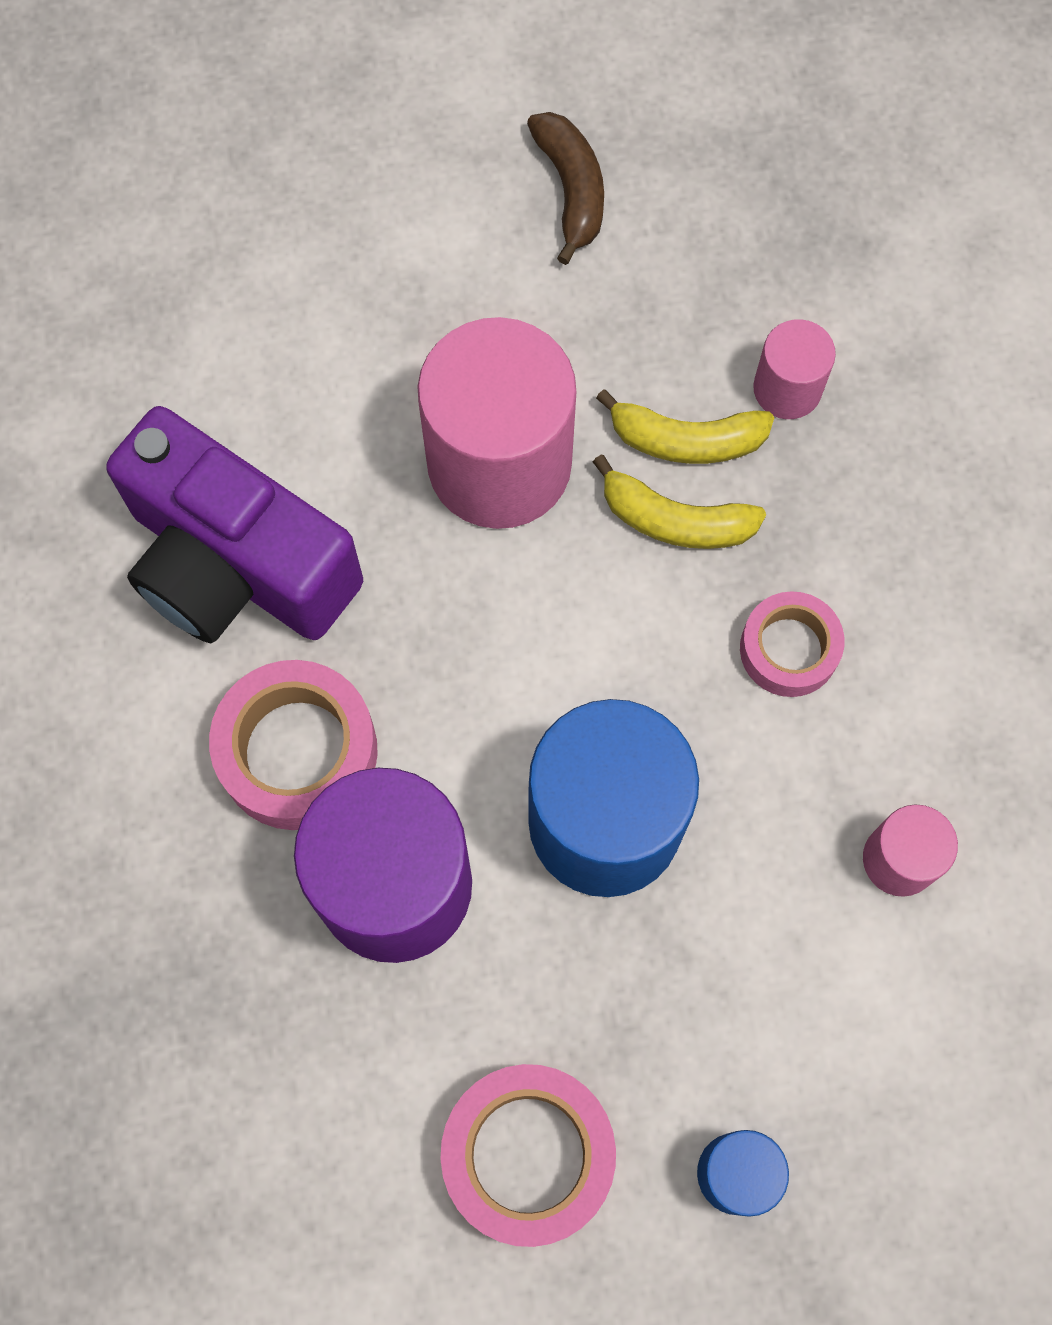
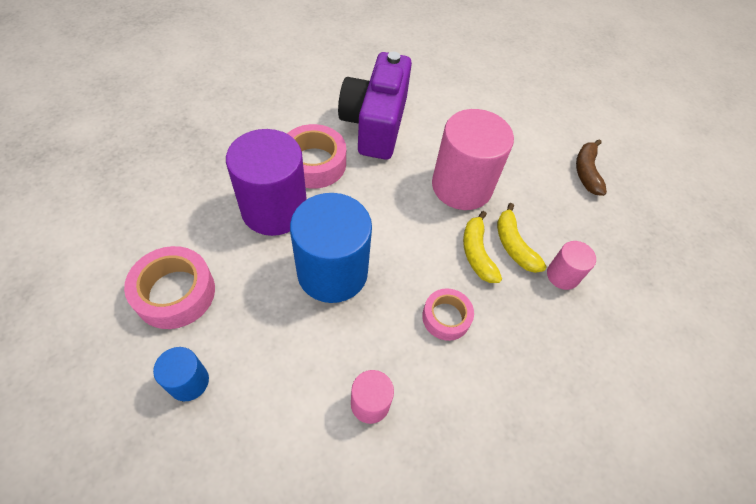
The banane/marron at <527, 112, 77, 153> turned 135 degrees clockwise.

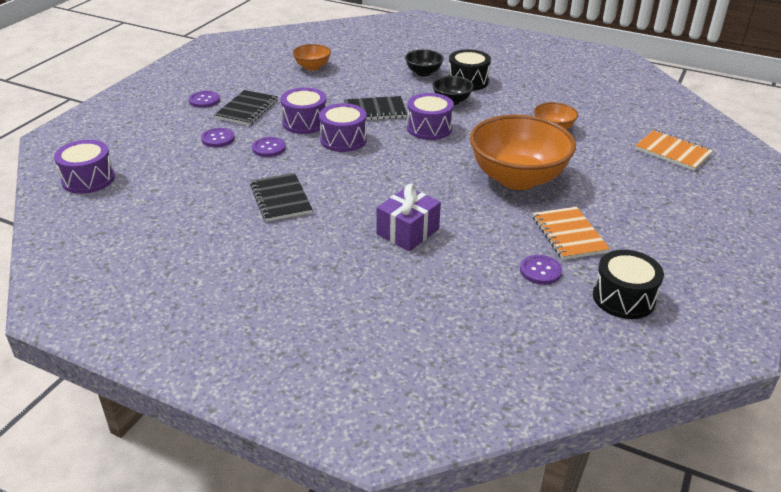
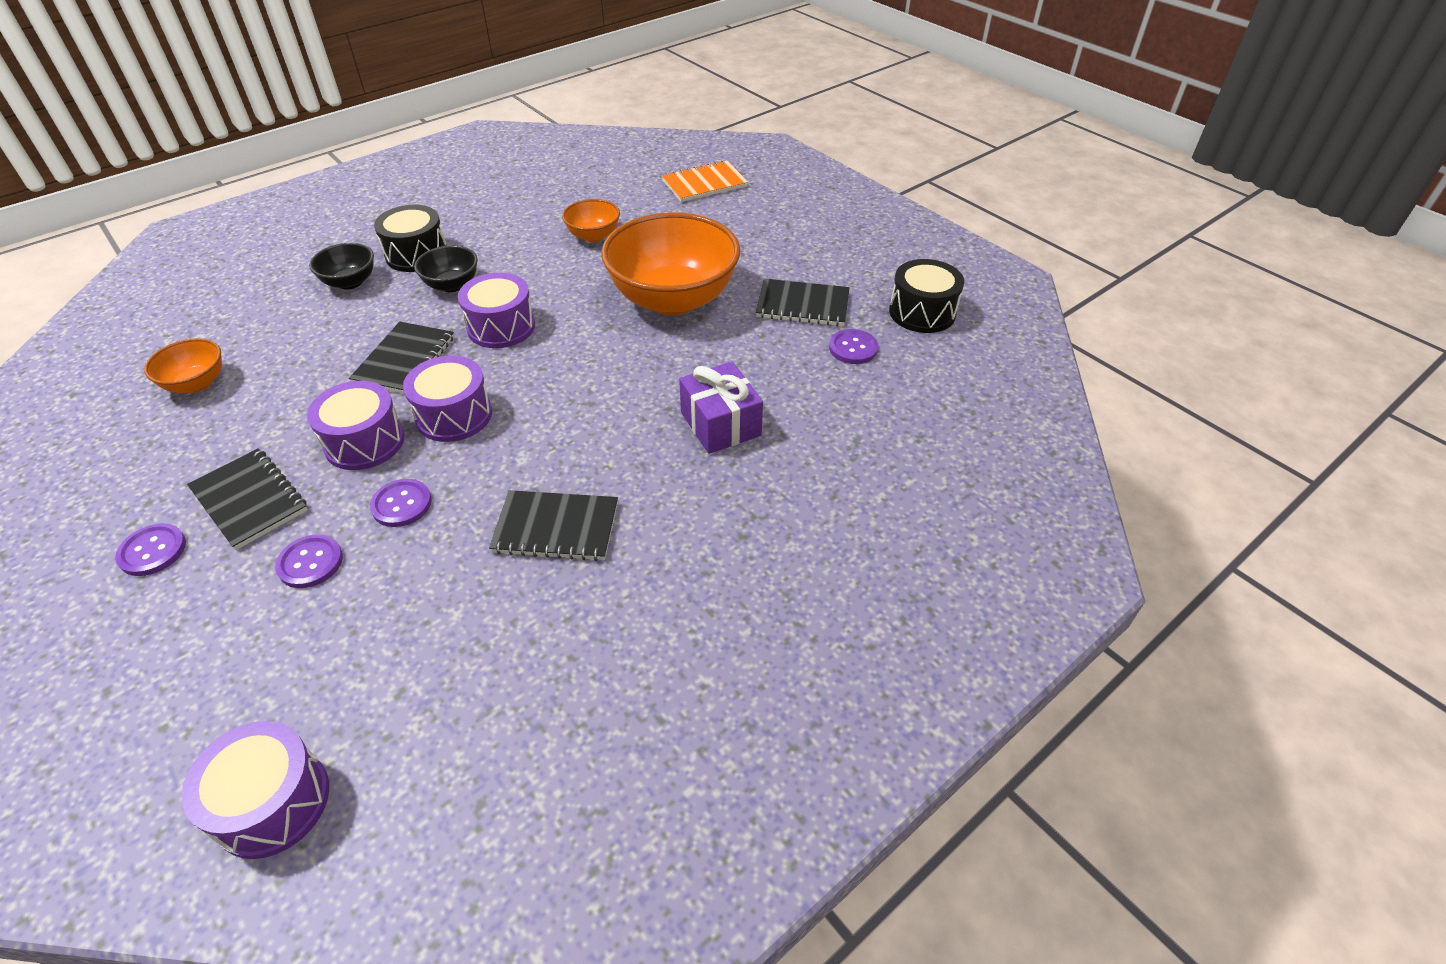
The carnet/orange at <533, 207, 77, 53> became the carnet/noir at <756, 279, 94, 47>.

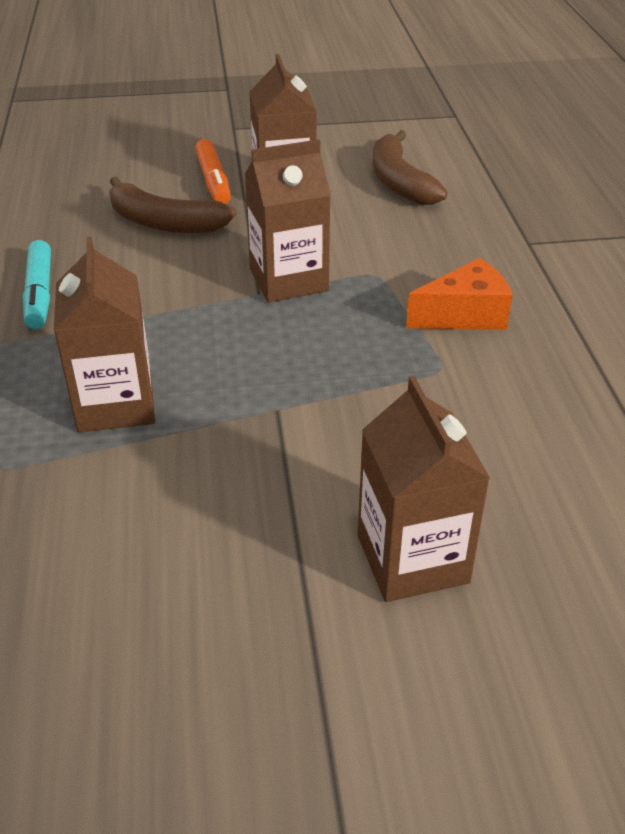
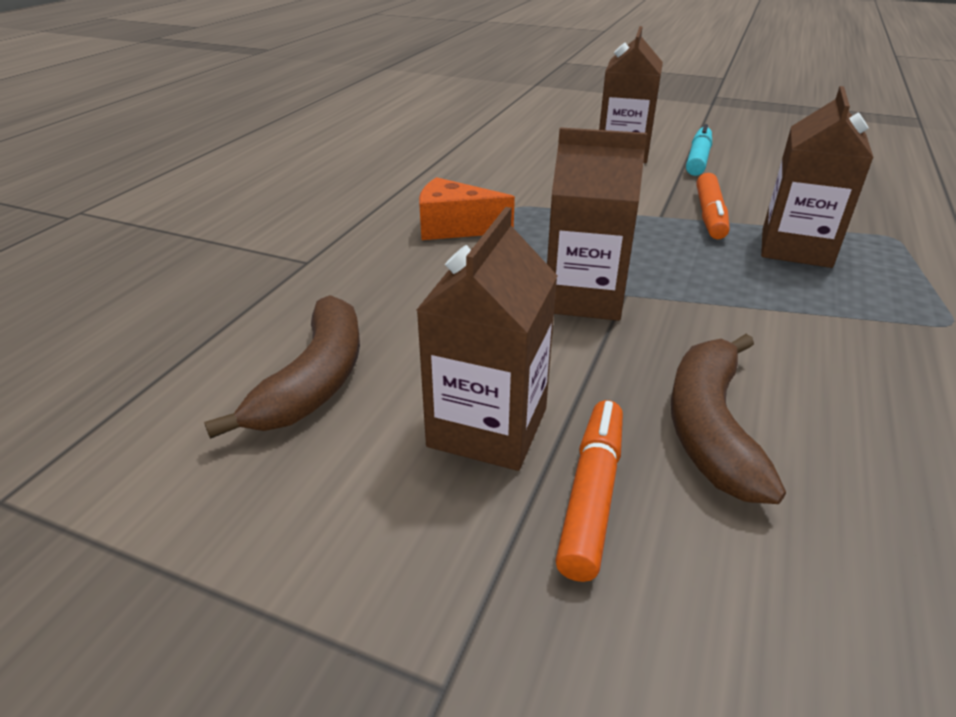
The banane/marron at <109, 176, 127, 58> turned 135 degrees counterclockwise.
The feutre/turquoise moved from <23, 240, 28, 89> to <686, 124, 26, 52>.
The feutre/orange at <696, 173, 33, 66> appeared.

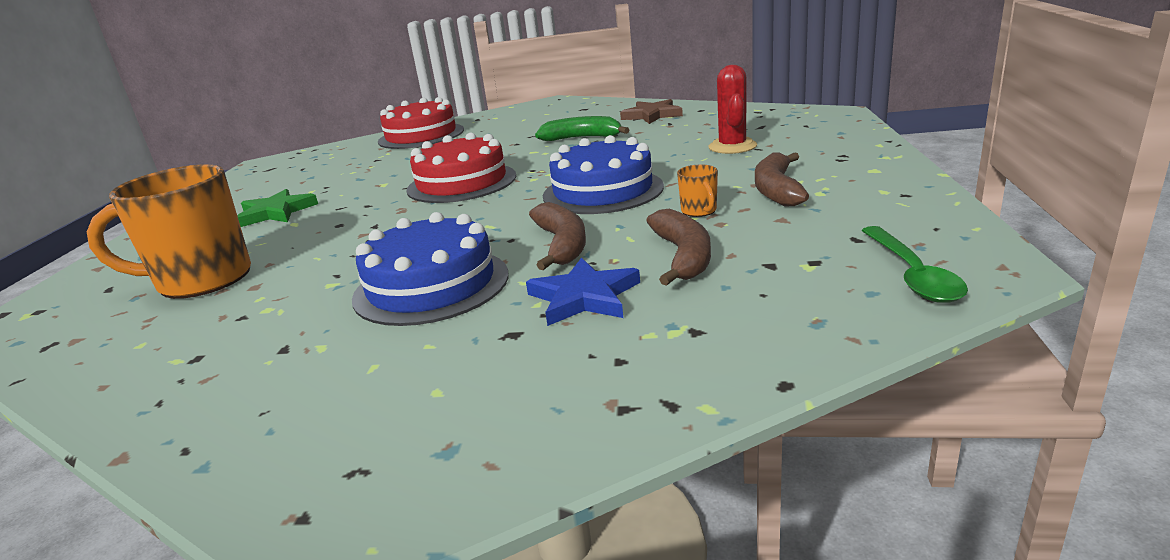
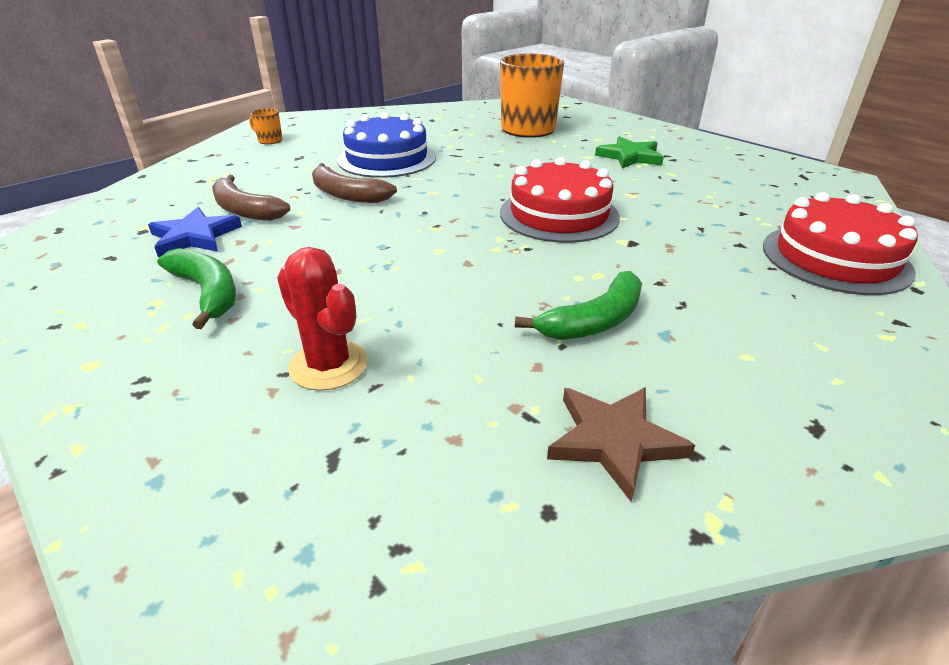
The étoile/bleu moved from <526, 258, 114, 68> to <148, 207, 94, 50>.
The banane/marron at <755, 152, 54, 55> became the banane/vert at <157, 248, 79, 81>.
The tasse/orange moved from <677, 165, 41, 52> to <249, 108, 33, 36>.
The gâteau/bleu at <543, 135, 121, 79> disappeared.
The cuillère/vert at <861, 226, 107, 77> disappeared.

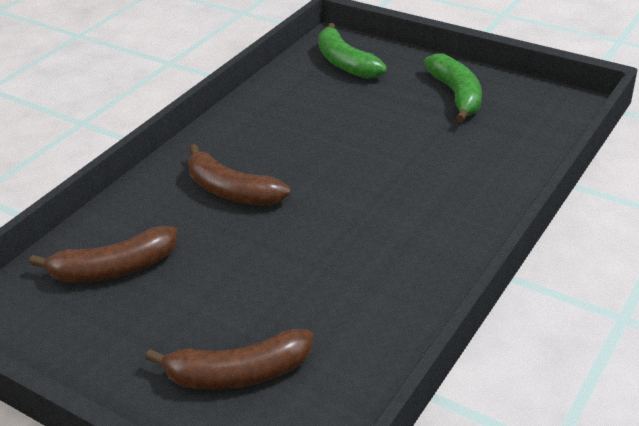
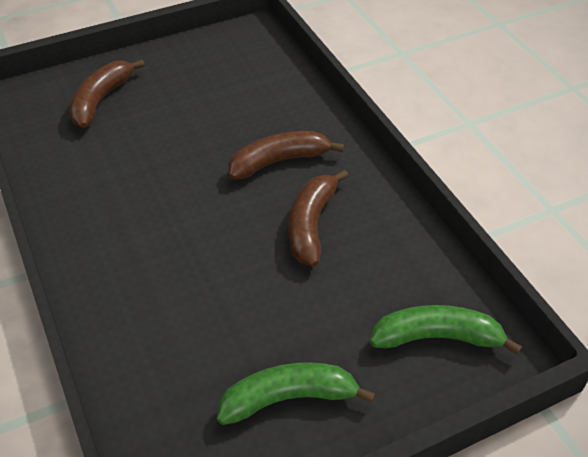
The banane/vert at <424, 54, 58, 68> turned 150 degrees clockwise.
The banane/marron moved from <29, 226, 149, 57> to <289, 170, 59, 96>.

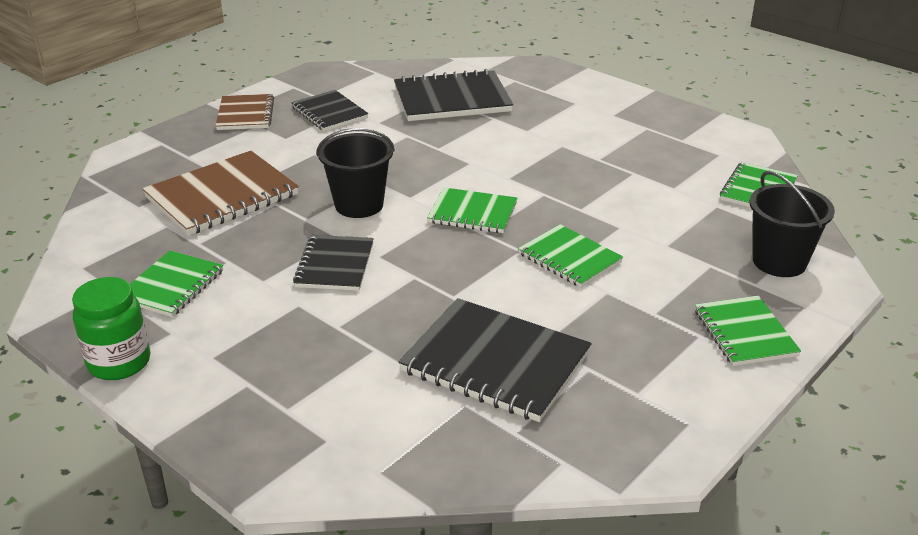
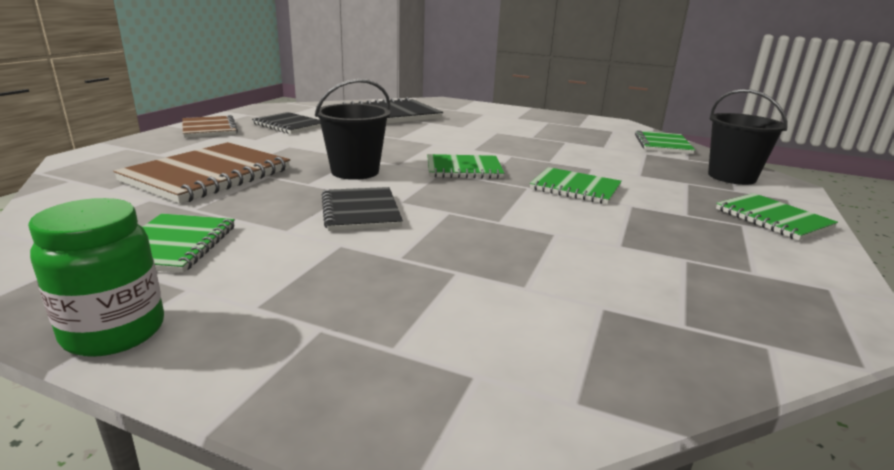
The carnet/noir at <399, 298, 193, 124> disappeared.

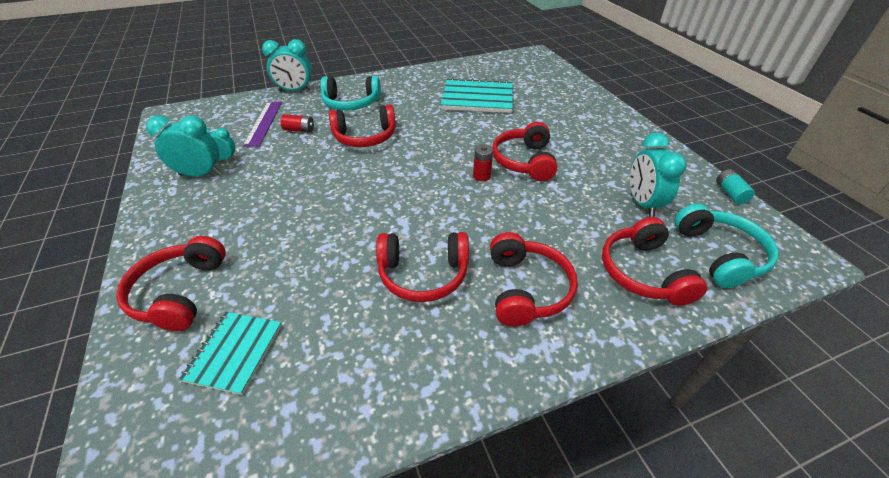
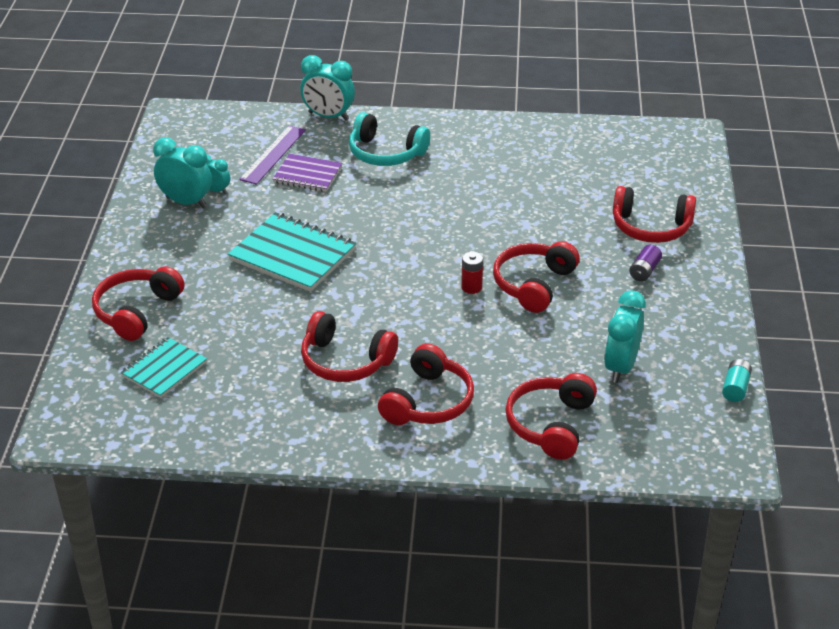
The carnet/turquoise moved from <441, 77, 72, 36> to <228, 212, 129, 80>.
The pile/rouge at <280, 114, 34, 18> was replaced by the carnet/violet at <273, 154, 69, 38>.
The casque audio/rouge moved from <329, 104, 67, 43> to <613, 186, 83, 57>.
The pile/violet at <629, 245, 33, 37> appeared.
The casque audio/turquoise at <675, 204, 104, 84> disappeared.

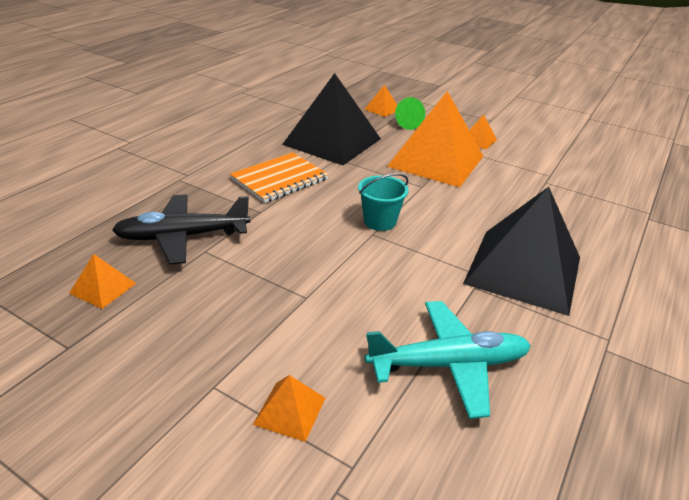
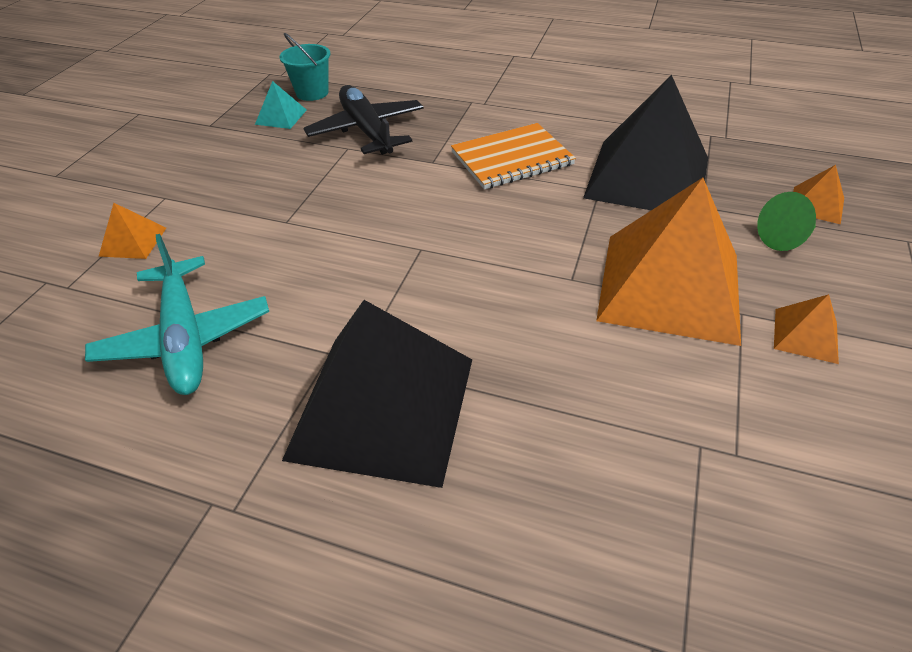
The pyramide/orange at <69, 254, 67, 55> became the pyramide/turquoise at <255, 81, 51, 48>.
The seau/turquoise moved from <358, 173, 51, 58> to <279, 33, 51, 68>.
The carnet/orange at <230, 152, 99, 51> turned 60 degrees counterclockwise.

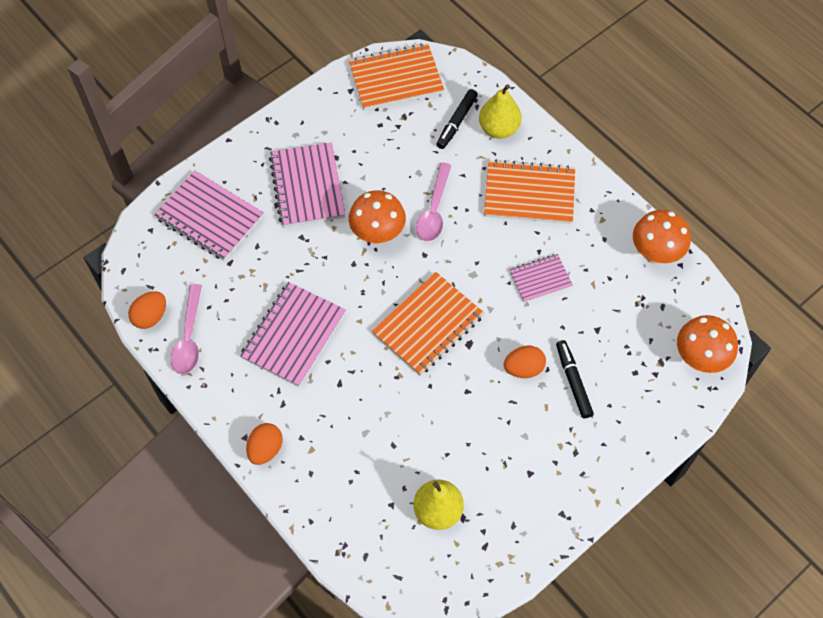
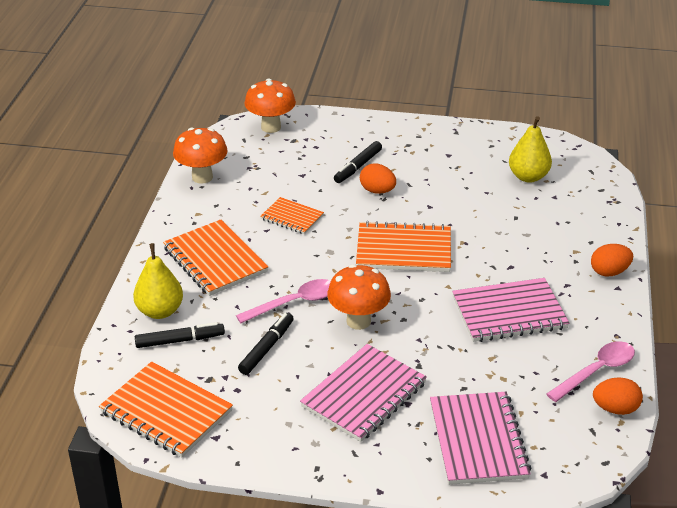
The feutre/noir at <238, 313, 56, 62> appeared.
The carnet/rose at <510, 254, 63, 48> became the carnet/orange at <260, 197, 64, 37>.

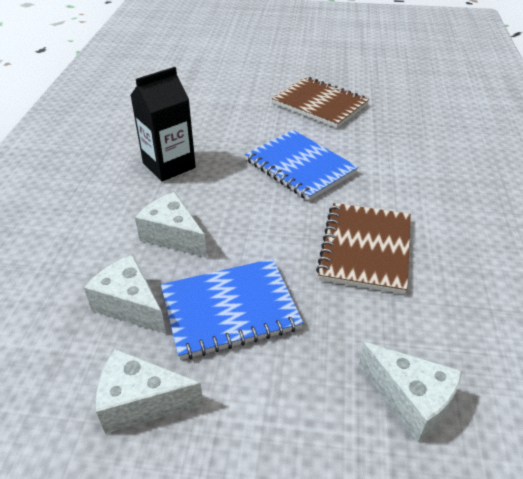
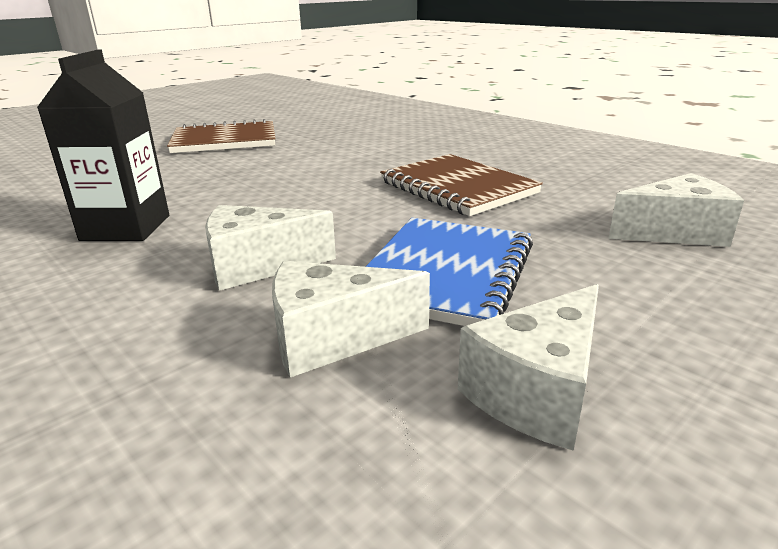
The carnet/bleu at <245, 130, 113, 71> disappeared.

